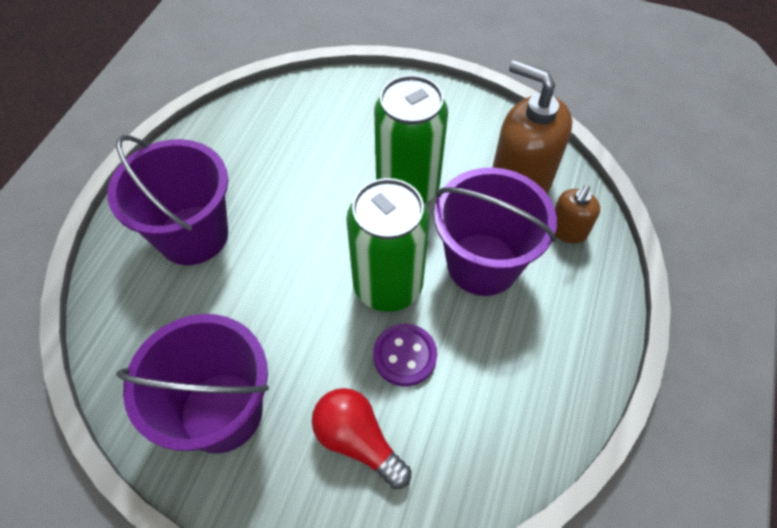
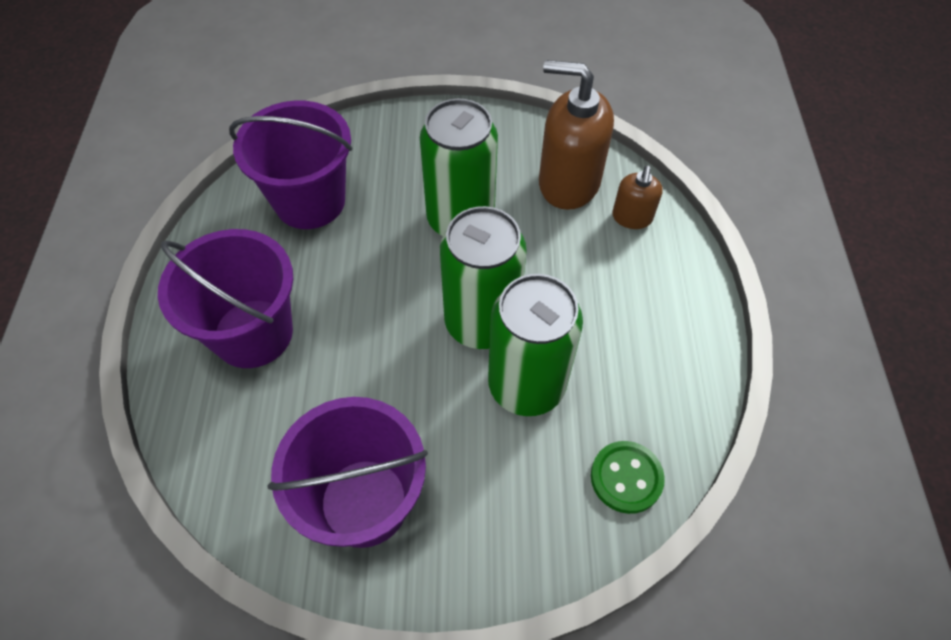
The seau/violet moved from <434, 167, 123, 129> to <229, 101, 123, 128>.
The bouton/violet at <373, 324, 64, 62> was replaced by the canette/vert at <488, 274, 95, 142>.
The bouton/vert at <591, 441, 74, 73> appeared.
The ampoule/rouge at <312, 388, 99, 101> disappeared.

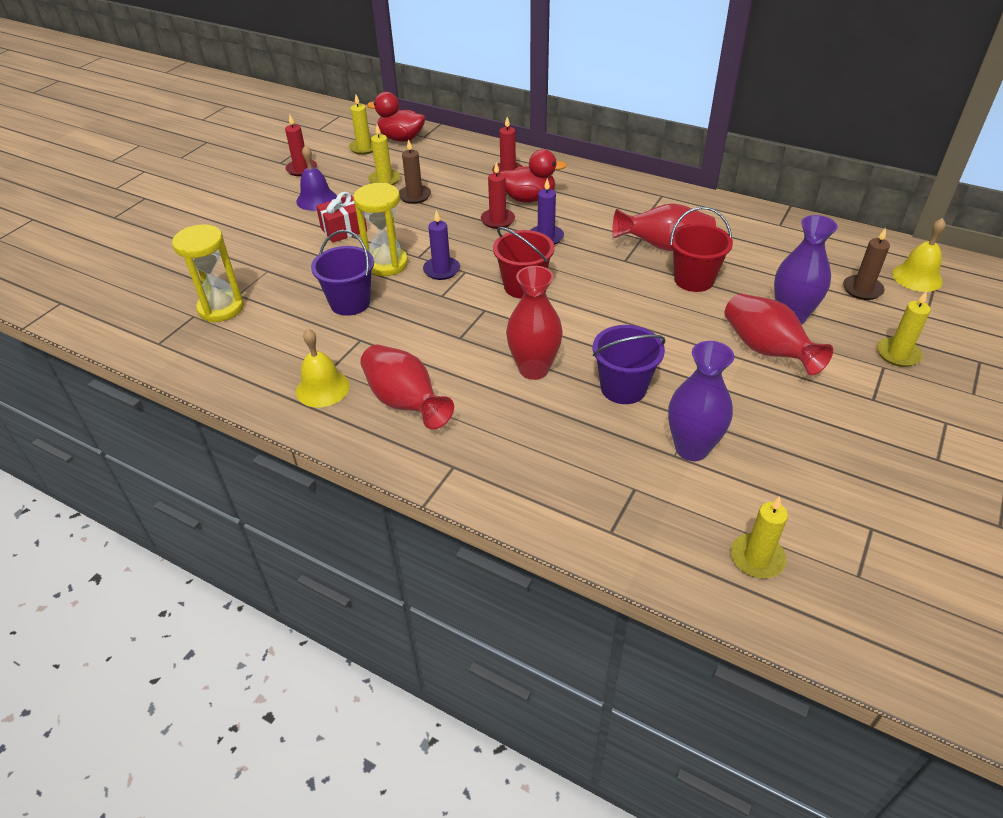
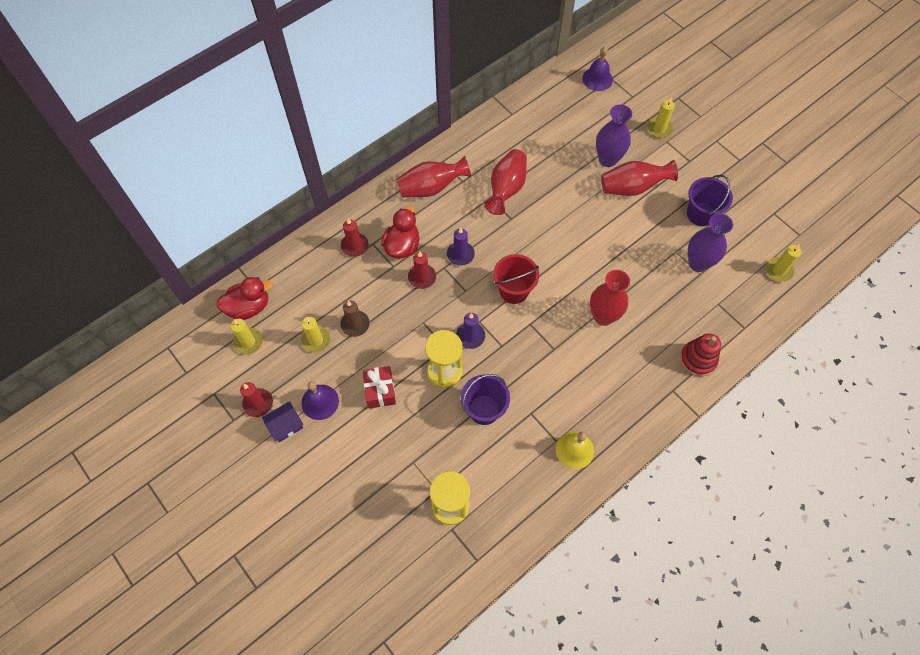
The canard/rouge at <367, 92, 58, 50> turned 150 degrees counterclockwise.
The maison/violet at <262, 401, 41, 41> appeared.
The vase/rouge moved from <360, 345, 94, 84> to <396, 156, 75, 41>.
The cloche/jaune at <892, 218, 54, 74> became the cloche/violet at <582, 46, 31, 45>.
The jouet à empiler/rouge at <680, 333, 41, 43> appeared.
The seau/violet moved from <593, 325, 72, 79> to <687, 175, 46, 51>.
The seau/rouge at <670, 207, 63, 85> disappeared.
The bougie/marron at <843, 228, 47, 72> disappeared.

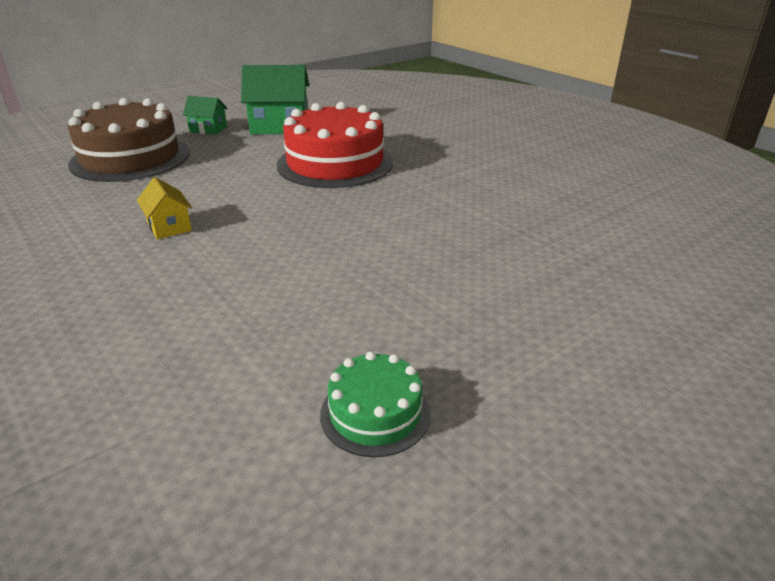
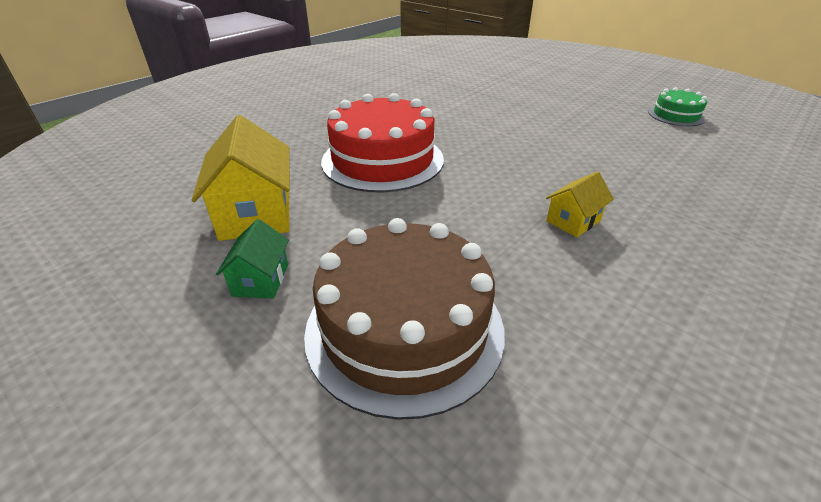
The maison/vert at <241, 65, 68, 69> became the maison/jaune at <192, 115, 98, 126>.

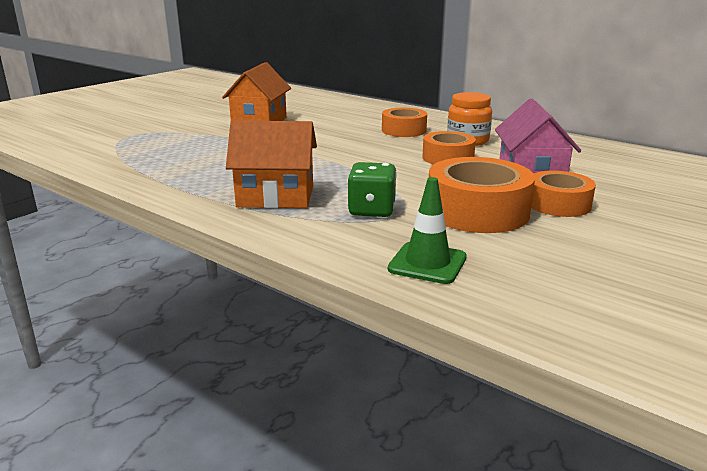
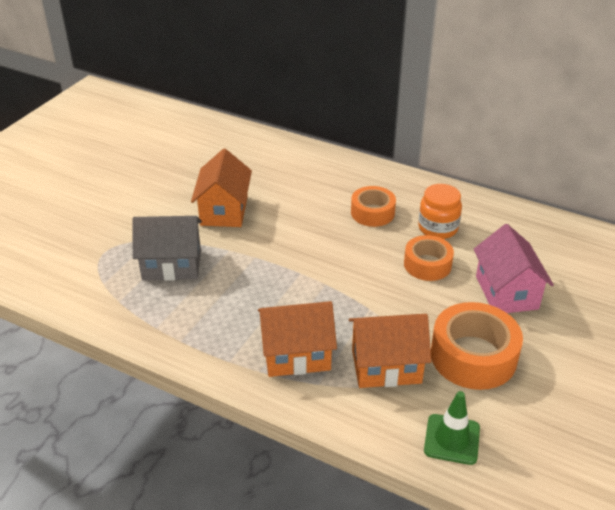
The maison/gris at <132, 216, 70, 65> appeared.
The dé/vert at <347, 162, 50, 55> was replaced by the maison/orange at <349, 314, 83, 74>.
The ruban adhésif/orange at <531, 171, 65, 46> disappeared.

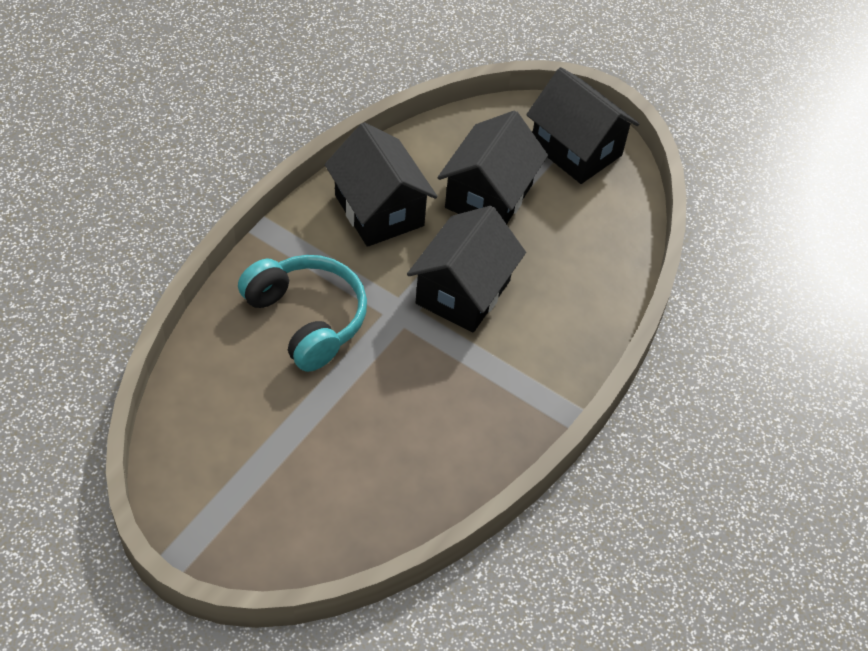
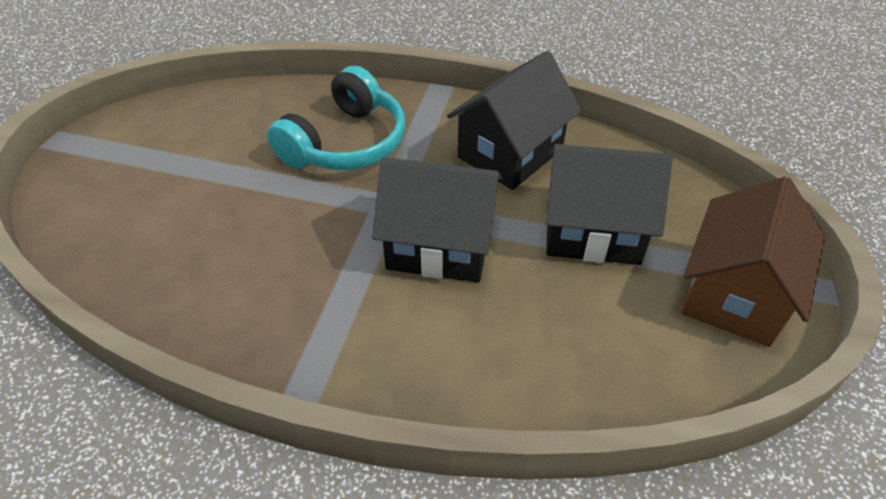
The maison/noir at <526, 67, 113, 117> became the maison/marron at <681, 177, 144, 170>.

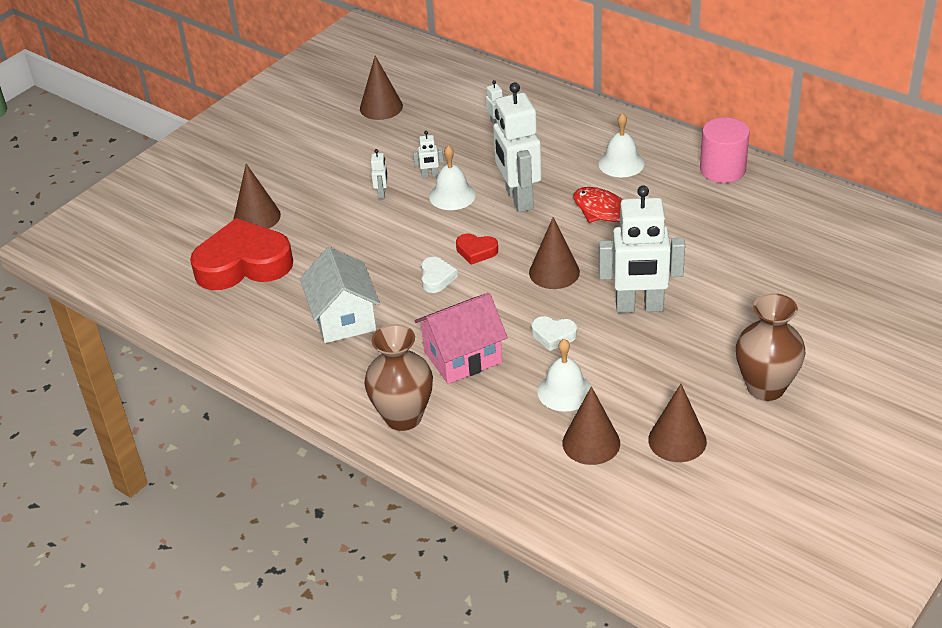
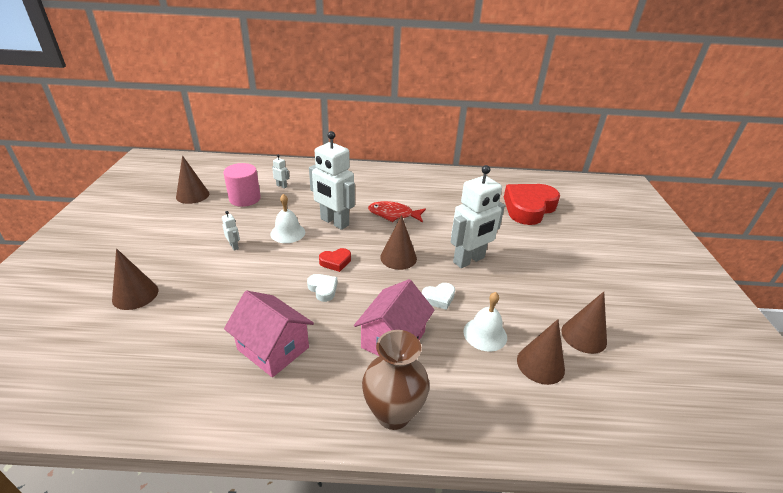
The cylindre/rose moved from <700, 117, 50, 66> to <223, 163, 38, 44>.
The maison/blanc at <300, 247, 80, 96> became the maison/rose at <224, 291, 90, 86>.
The cœur/rouge moved from <190, 218, 103, 72> to <504, 184, 56, 41>.
The robot/blanc at <413, 131, 31, 47> disappeared.
The cloche/blanc at <598, 113, 47, 64> disappeared.
The vase/marron at <736, 293, 69, 108> disappeared.

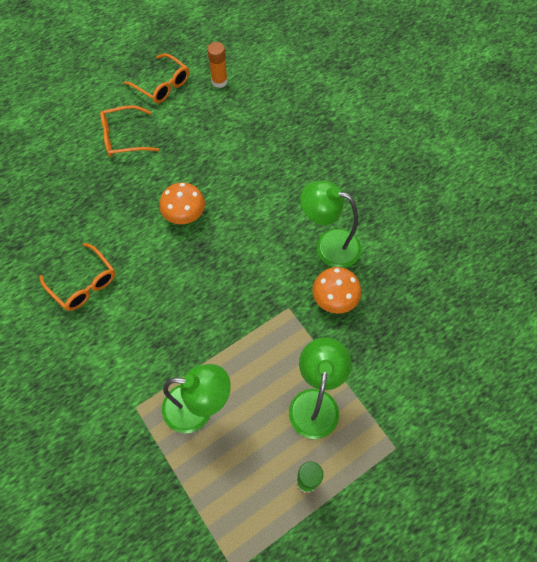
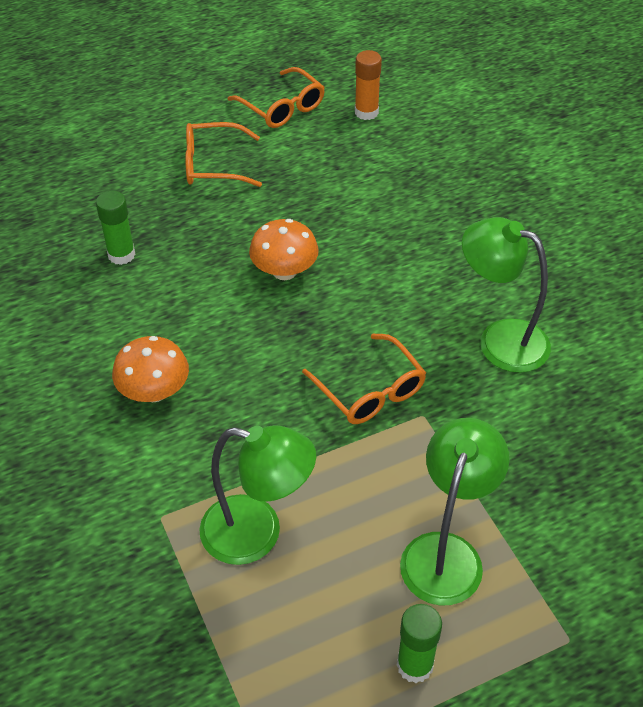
The bâton de colle/vert at <96, 191, 40, 74> appeared.
The champignon/orange moved from <312, 267, 50, 47> to <112, 336, 77, 66>.
The lunettes/orange moved from <39, 243, 76, 68> to <302, 334, 124, 90>.

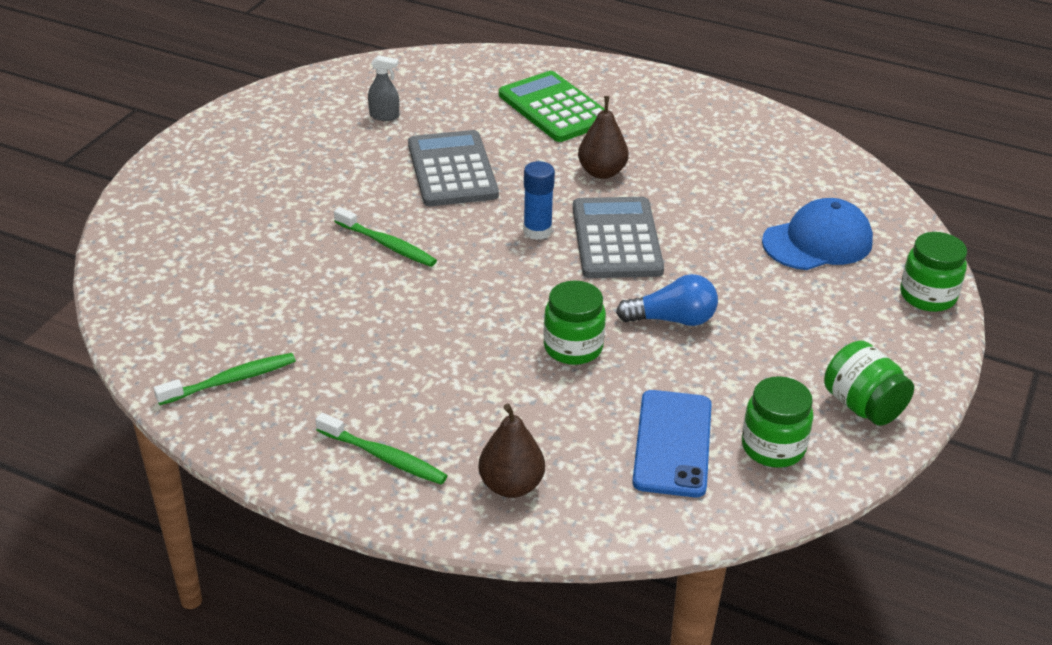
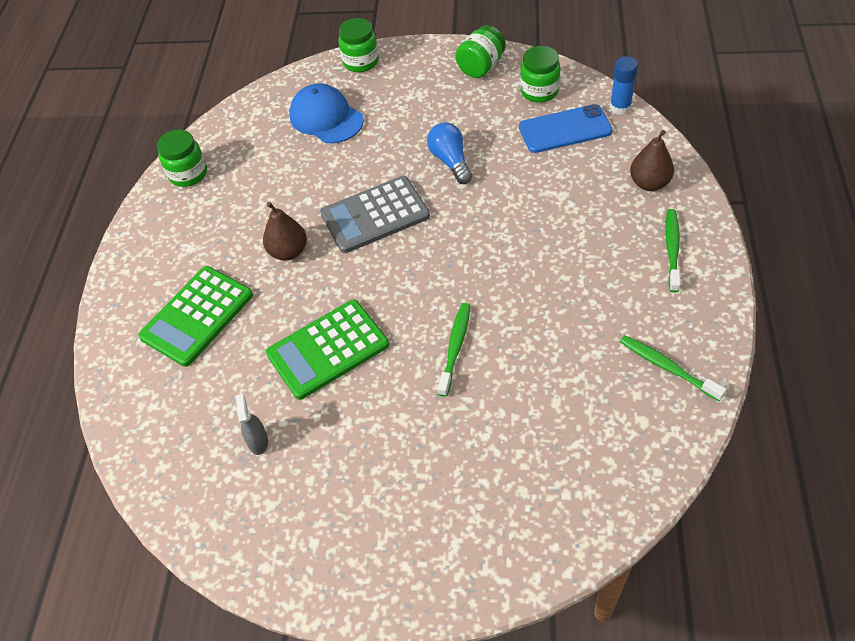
The bocal/vert moved from <543, 280, 63, 85> to <157, 129, 50, 58>.
The calculatrice/gris at <408, 130, 91, 76> became the calculatrice/vert at <266, 299, 123, 101>.
The bâton de colle/bleu moved from <523, 161, 32, 79> to <610, 56, 28, 59>.

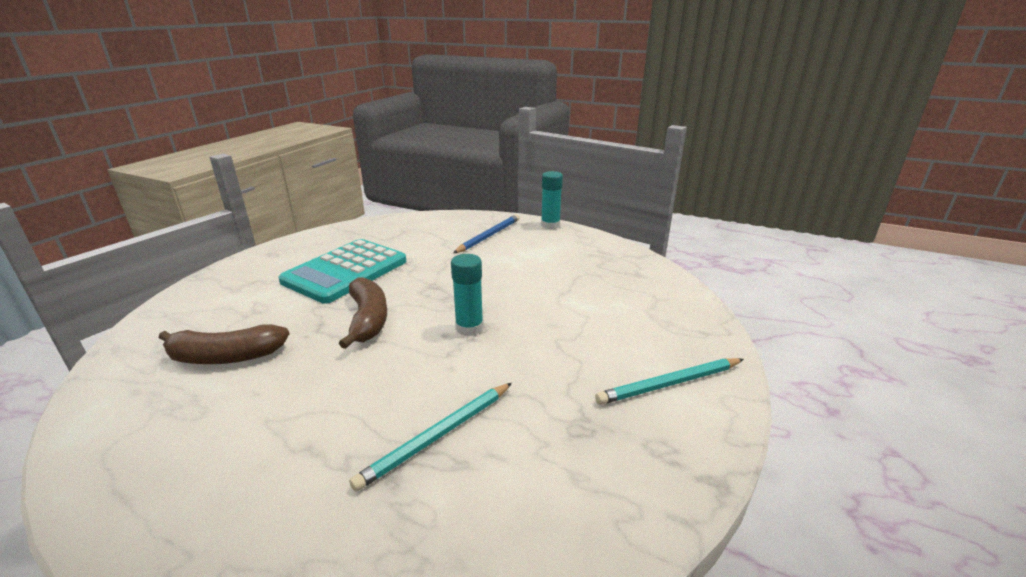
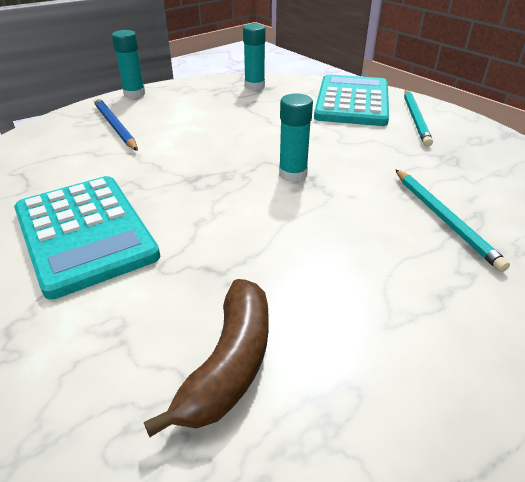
The bâton de colle/turquoise at <243, 24, 23, 66> appeared.
The calculatrice/turquoise at <314, 74, 75, 52> appeared.
The banane/marron at <339, 278, 48, 71> disappeared.

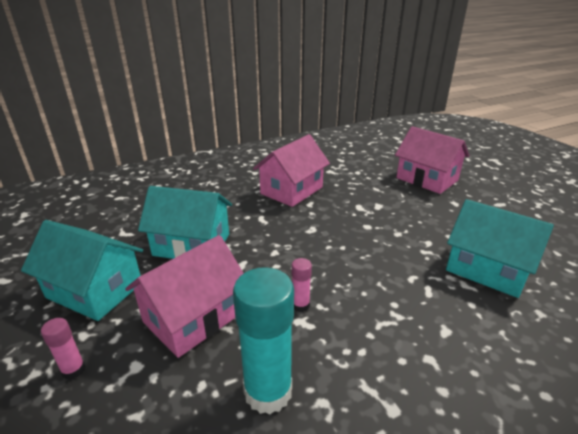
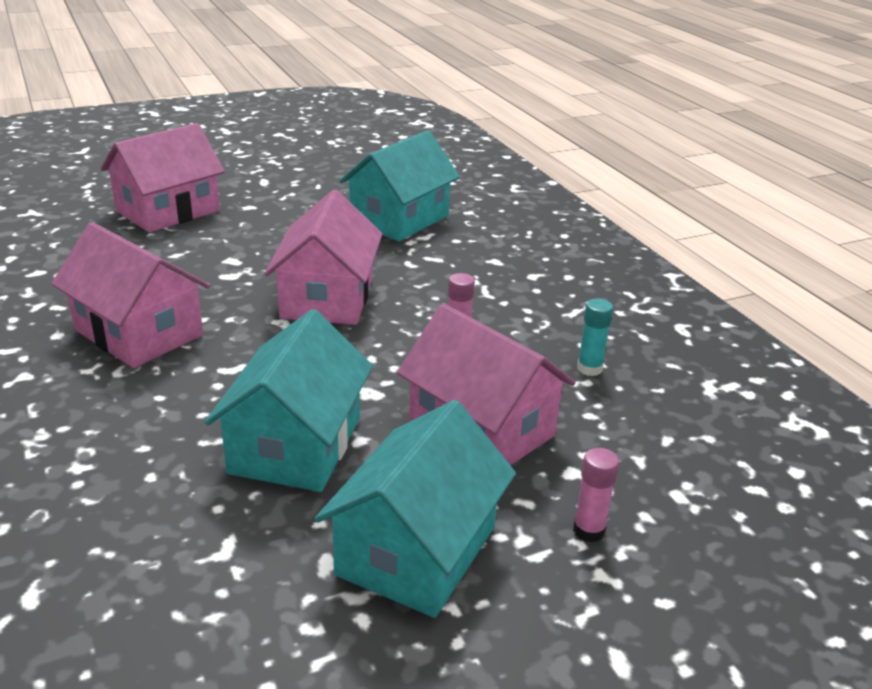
The maison/rose at <265, 190, 118, 135> appeared.
The bâton de colle/turquoise at <233, 267, 61, 147> changed to 0.47 times the size.

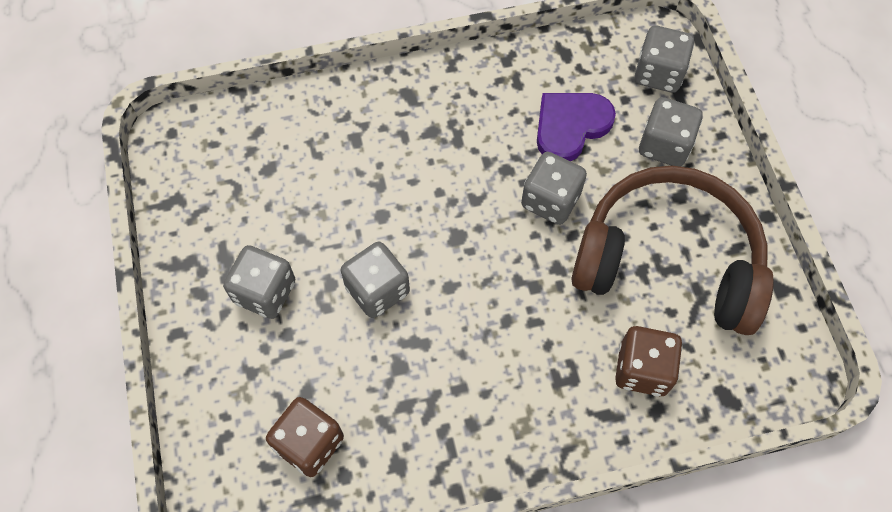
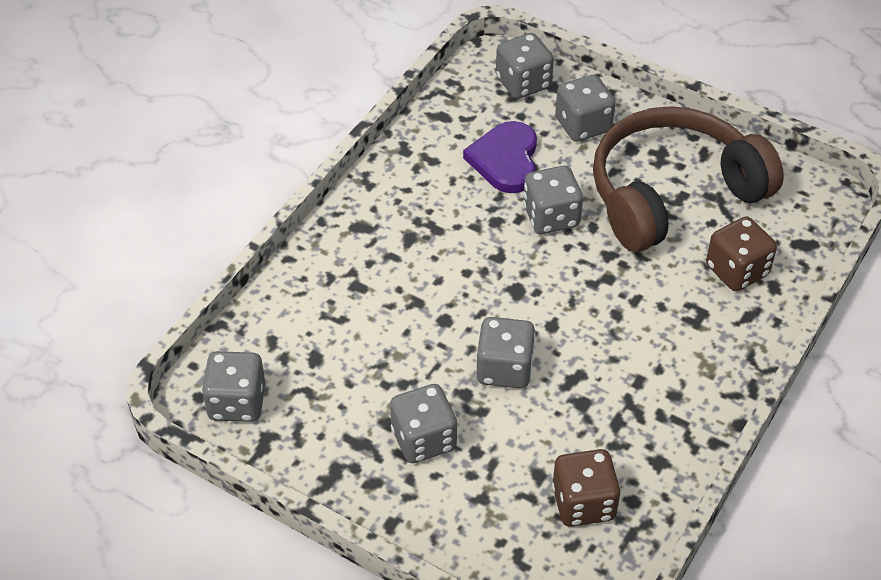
The dé/gris at <202, 351, 63, 71> appeared.

